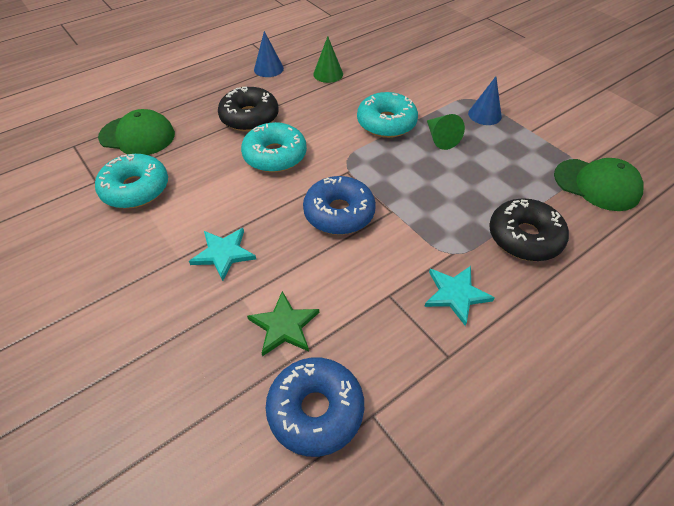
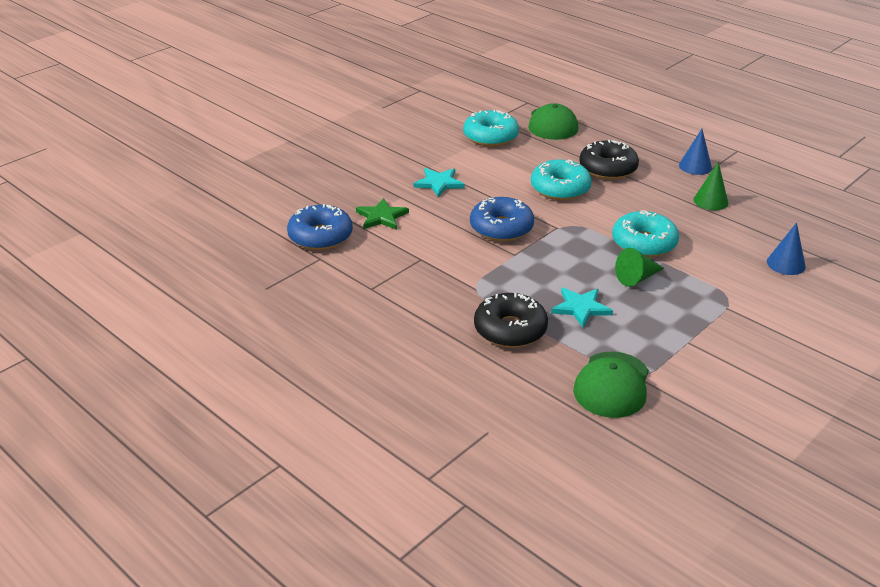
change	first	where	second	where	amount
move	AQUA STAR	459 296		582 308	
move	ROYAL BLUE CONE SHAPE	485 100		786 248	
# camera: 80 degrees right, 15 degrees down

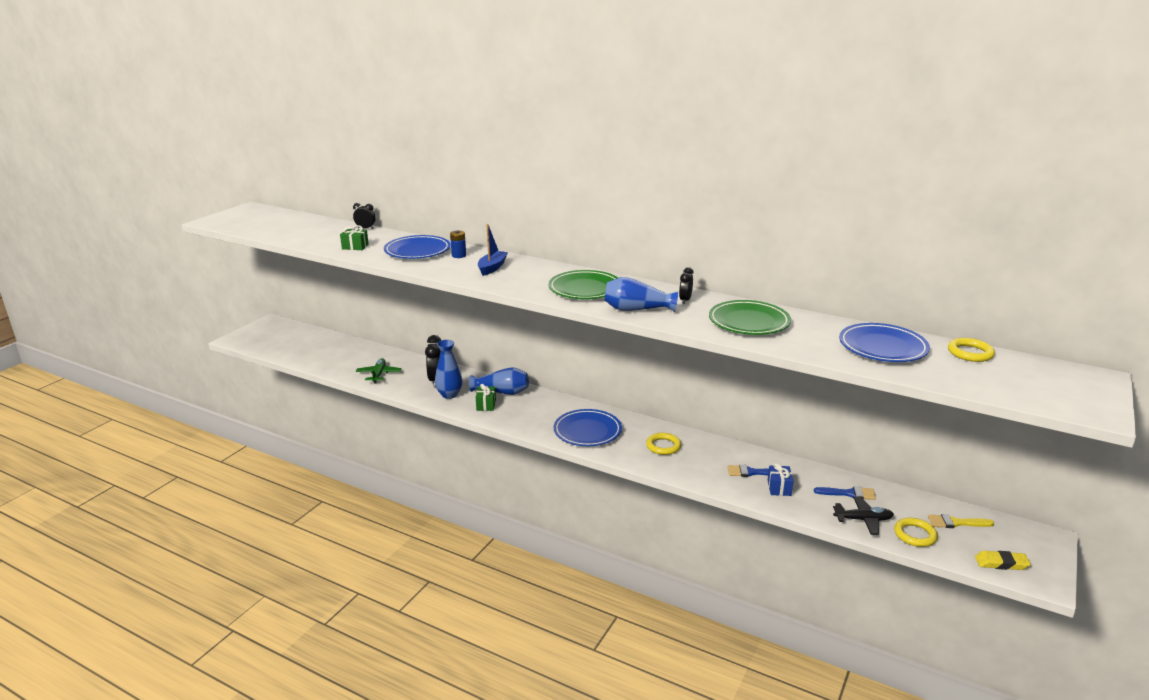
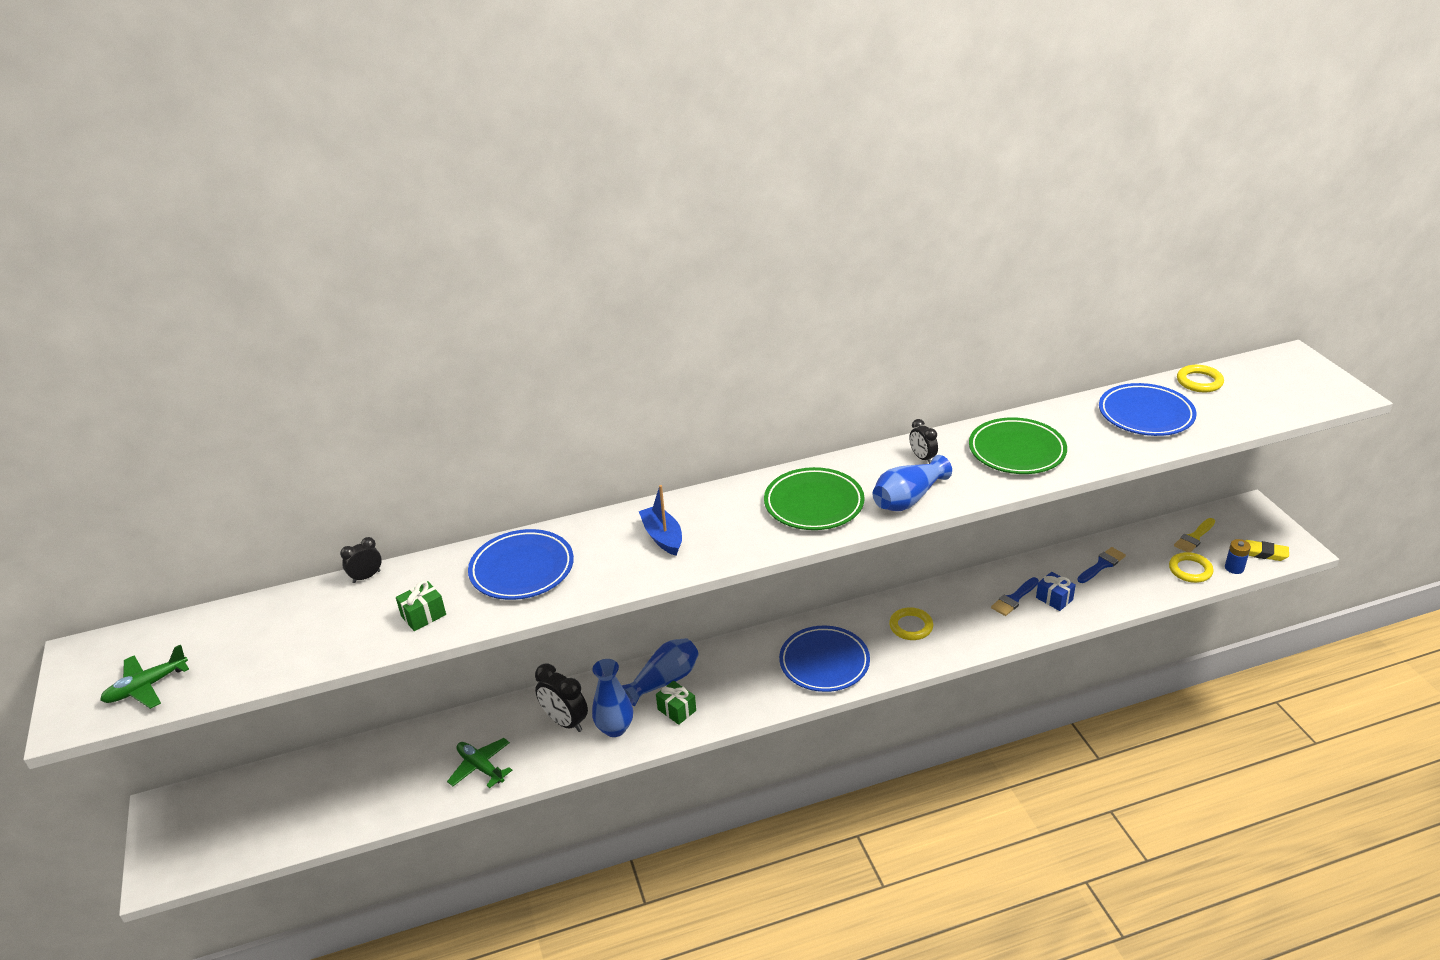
change	first	where	second	where	amount
move	ROYAL BLUE AA BATTERY	458 244		1238 556	
delete	EBONY AEROPLANE	863 516			
rotate	YELLOW ERASER	1003 560		1267 550	60 degrees clockwise
insert			LEAF-GREEN AEROPLANE	144 676	
# camera: 45 degrees left, 10 degrees up

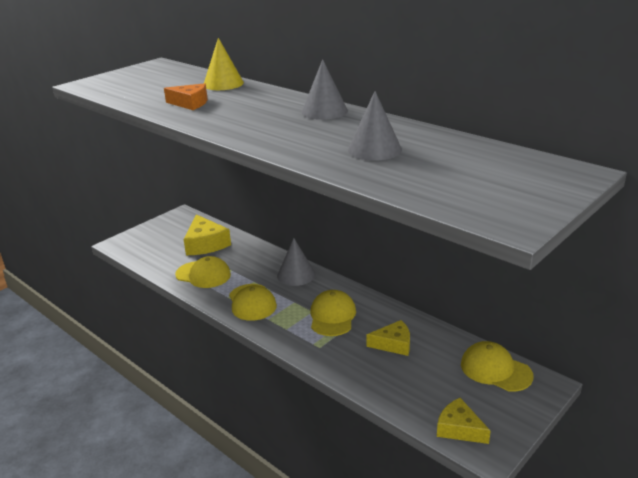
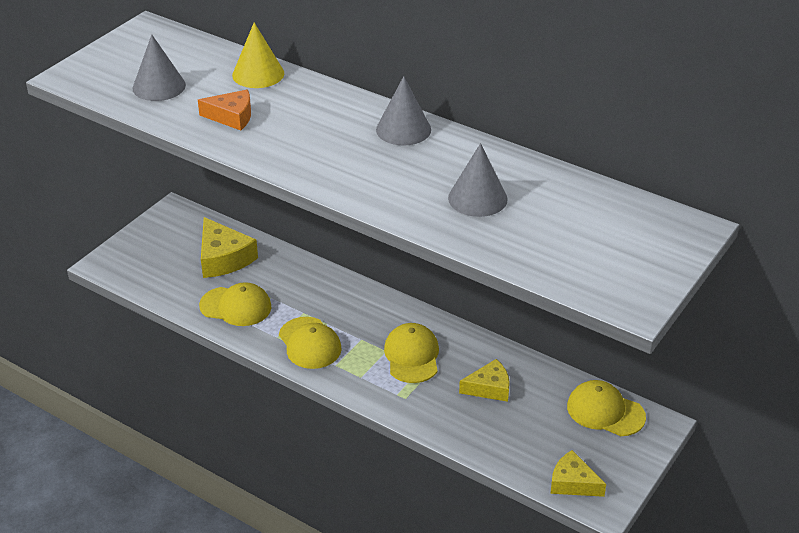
change	first	where	second	where	amount
move	GRAY CONE SHAPE	296 262		159 68	
# camera: 10 degrees left, 10 degrees up

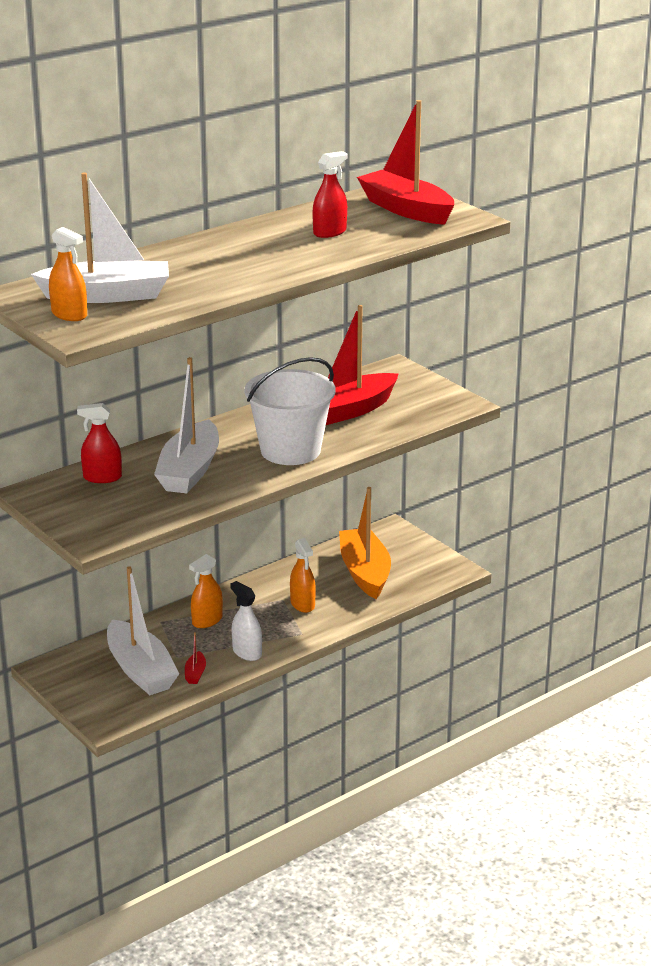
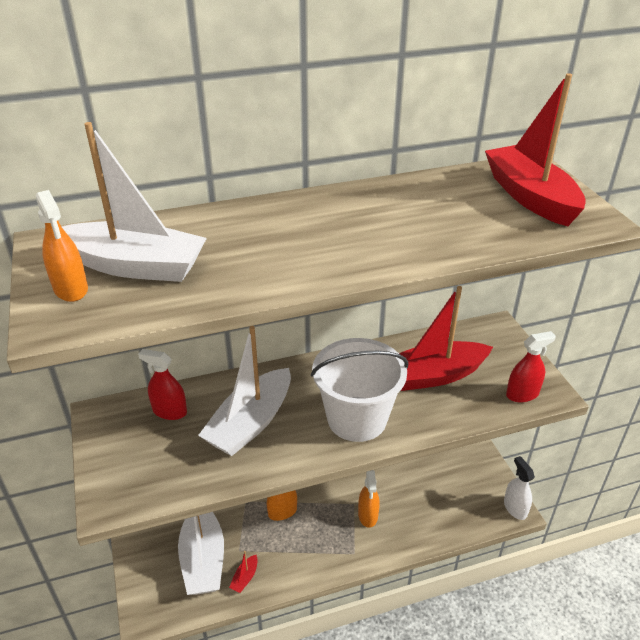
change	first	where	second	where	amount
move	PURE WHITE SPRAY CLEANER	246 621		519 488	
move	SCARLET SPRAY CLEANER	329 194		531 366	
delete	ORANGE-COLOURED TOY BOAT	365 543			
# camera: 20 degrees right, 10 degrees up

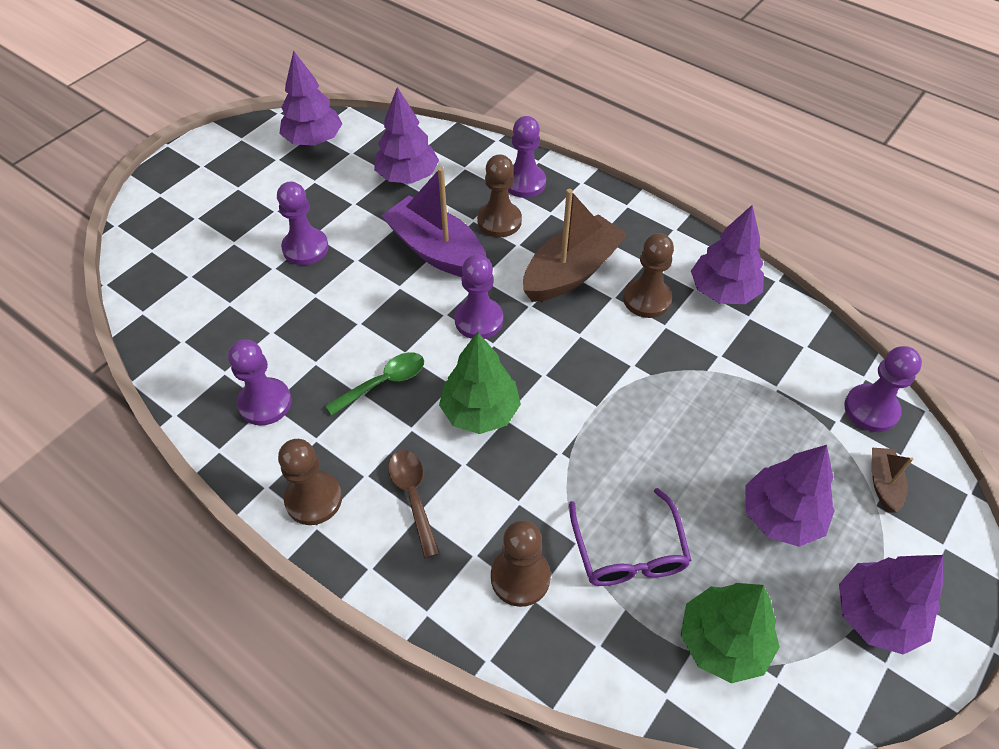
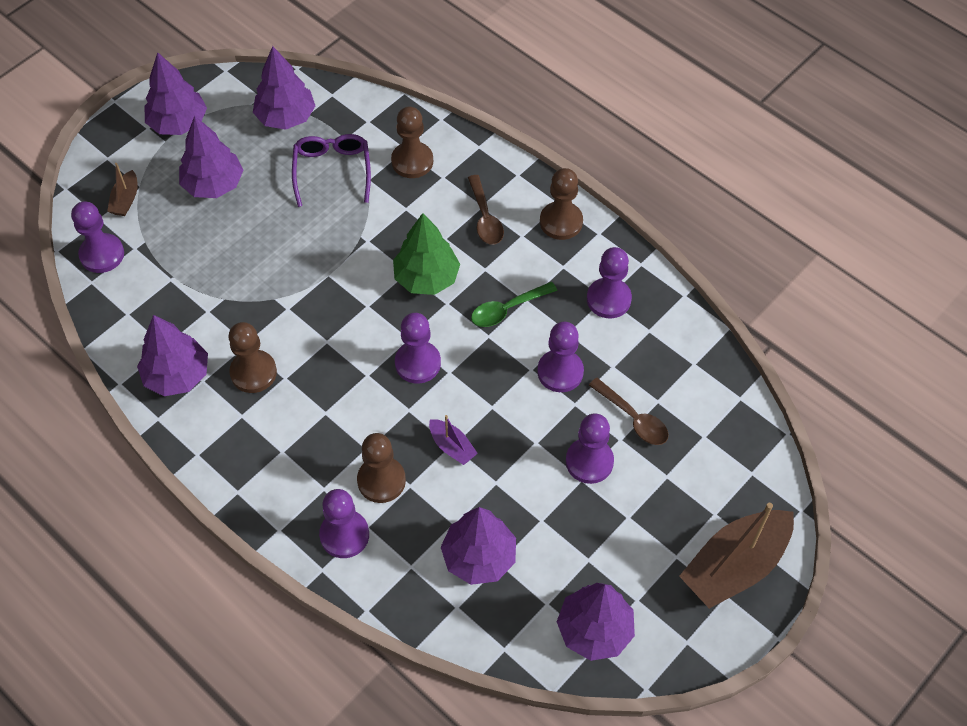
change	first	where	second	where	amount
resize	VIOLET TOY BOAT	433 222		453 440	x0.47
move	RUSSET TOY BOAT	575 245		736 556	
recolor	LEAF-GREEN TOY TREE	730 633	VIOLET TOY TREE	284 88	
insert			VIOLET GAME PAWN	560 357	
insert			RUSSET TABLESPOON	629 411	
# camera: 175 degrees left, 5 degrees up

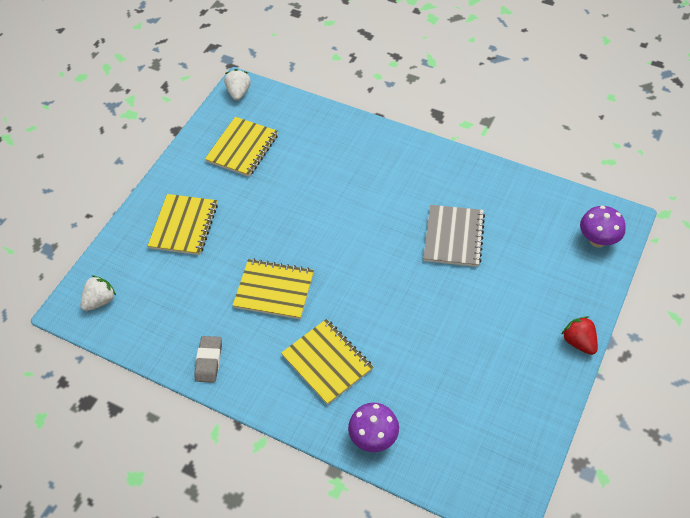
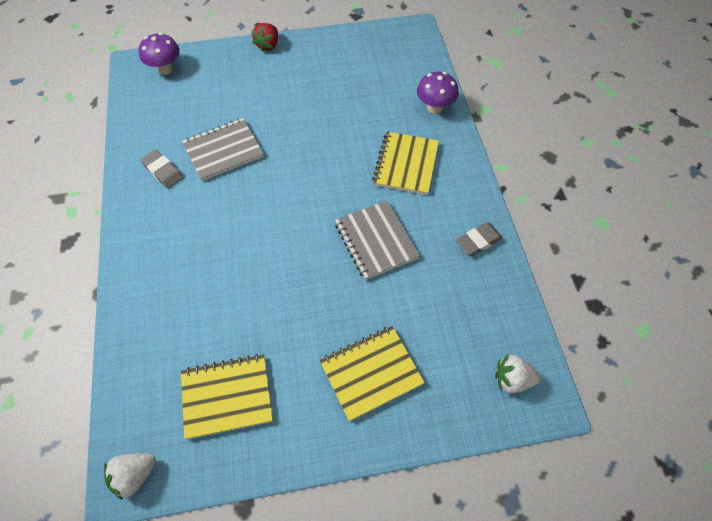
change	first	where	second	where	amount
recolor	YELLOW NOTEBOOK	273 289	GRAY NOTEBOOK	377 240	
insert			GRAY ERASER	162 169	
# camera: 130 degrees left, 5 degrees up

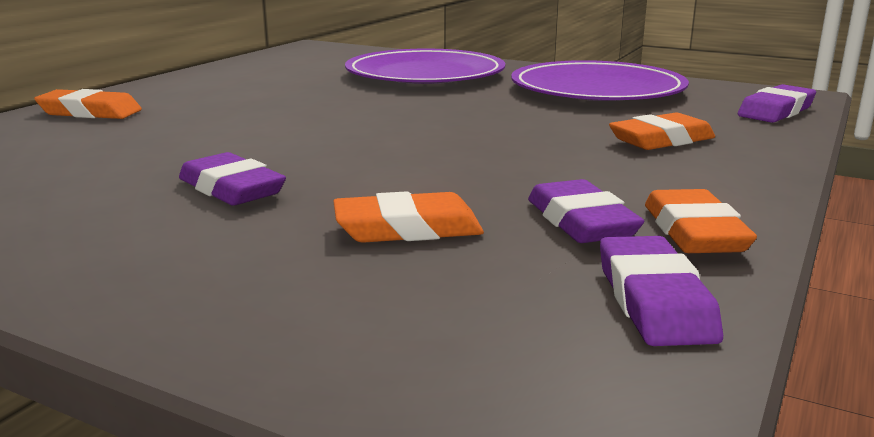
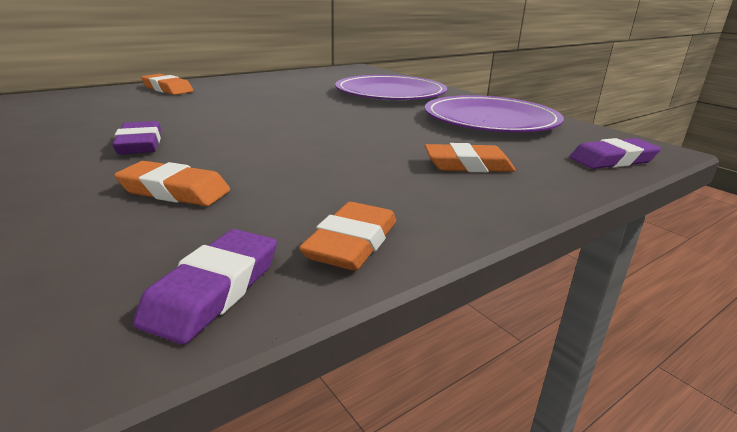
change	first	where	second	where	amount
delete	VIOLET ERASER	586 211			
# camera: 25 degrees right, 5 degrees up

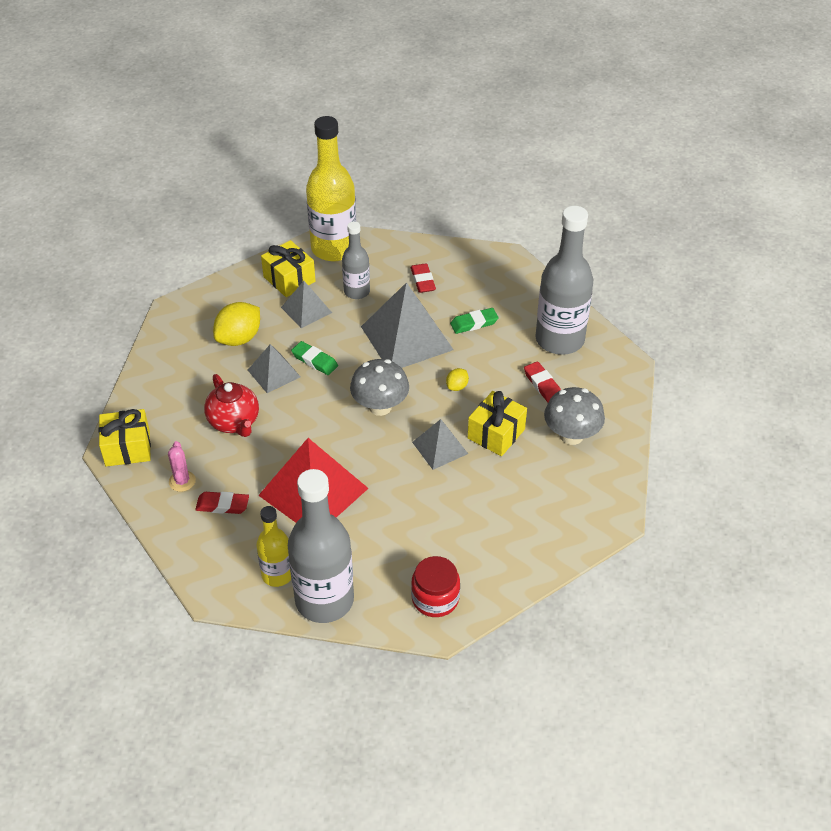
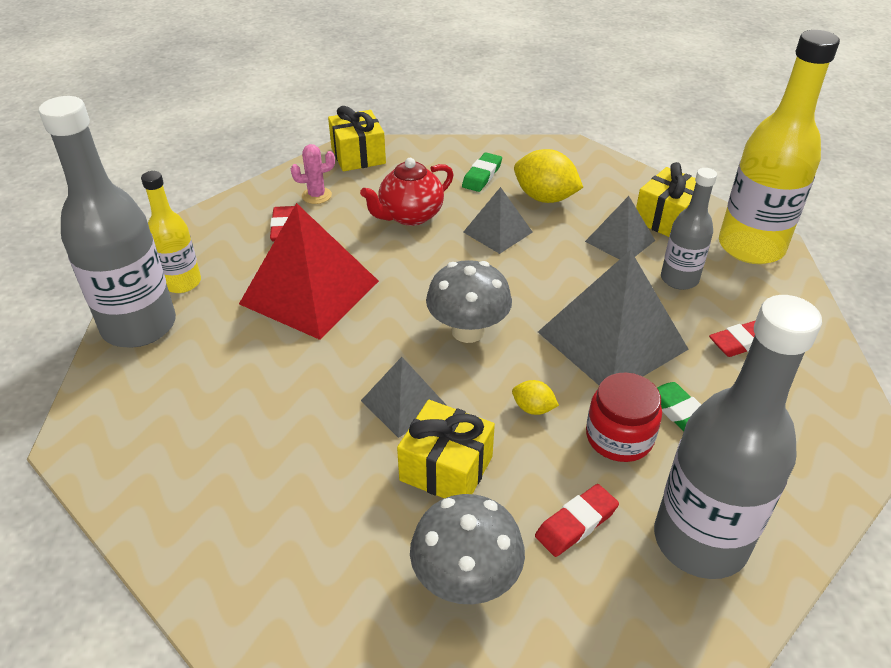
change	first	where	second	where	amount
move	LEAF-GREEN ERASER	314 358		482 172	
move	SCARLET PRESERVE JAR	435 586		624 417	
# camera: 80 degrees right, 5 degrees down

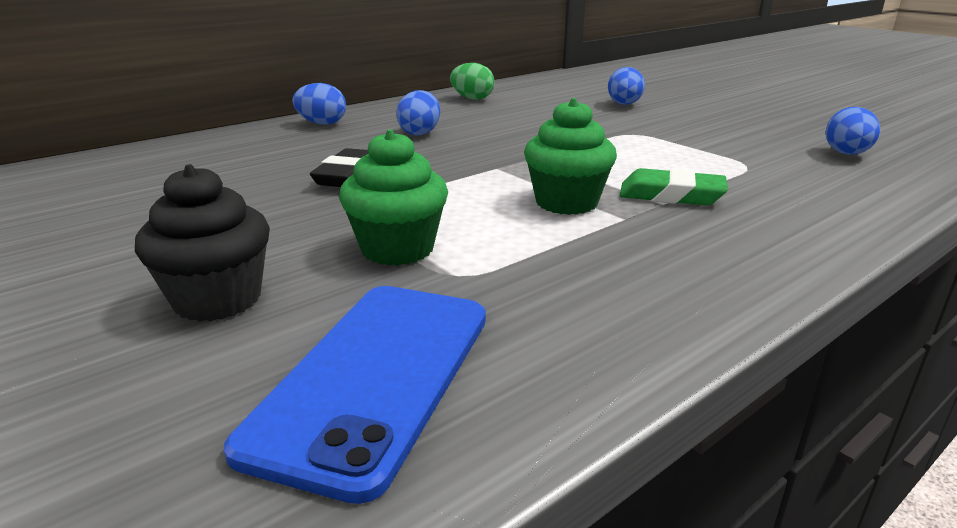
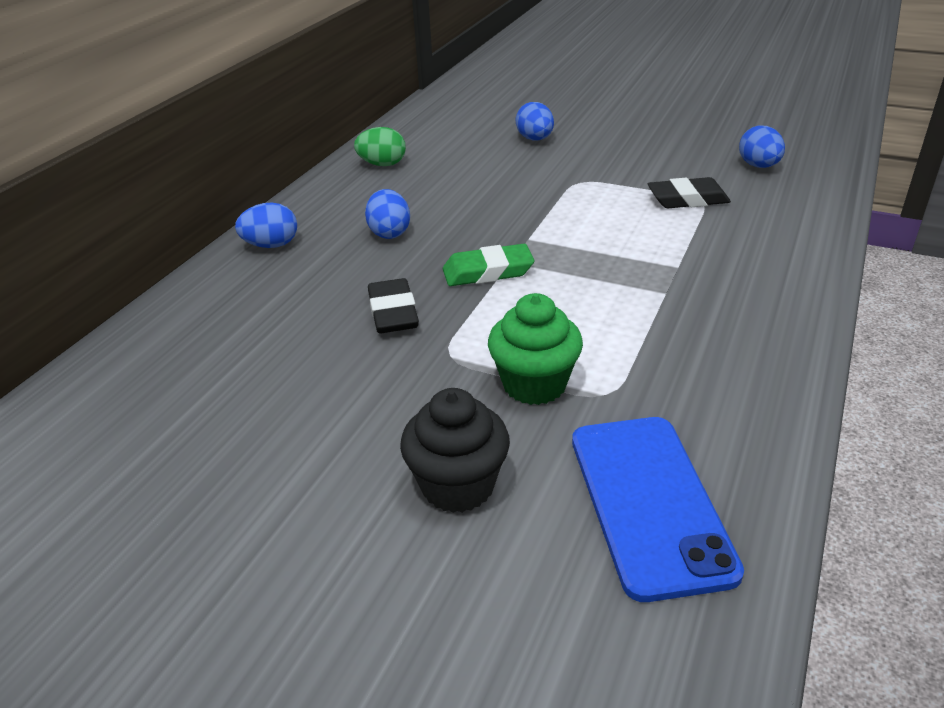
change	first	where	second	where	amount
delete	LEAF-GREEN CUPCAKE	570 156			
move	LEAF-GREEN ERASER	674 187		488 265	
insert			EBONY ERASER	689 192	
# camera: 25 degrees left, 10 degrees up

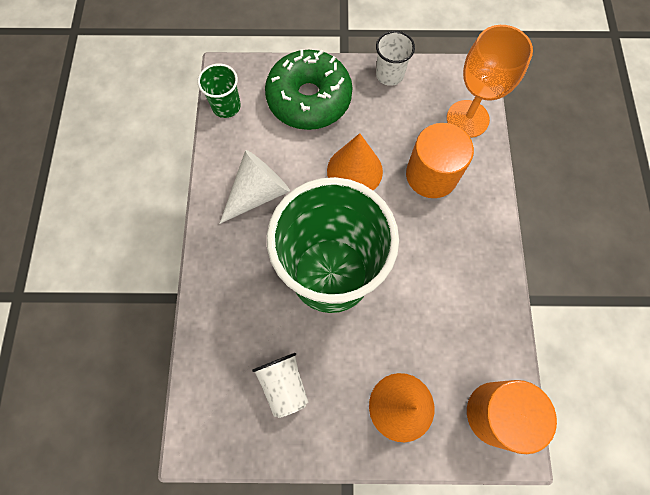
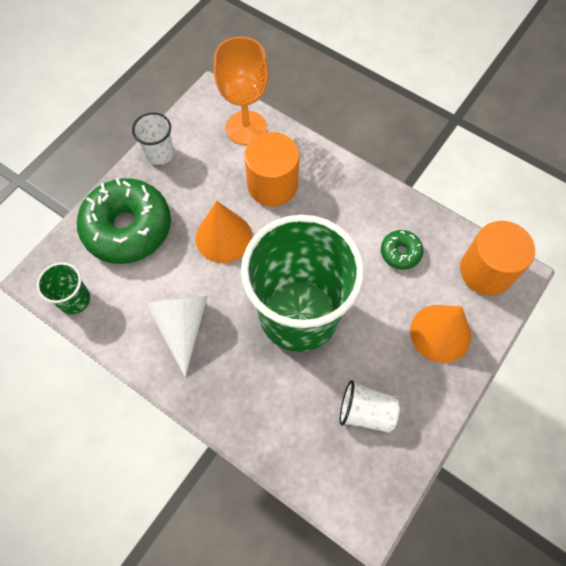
change	first	where	second	where	amount
insert			LEAF-GREEN DONUT	402 249	
# camera: 55 degrees left, 5 degrees down

